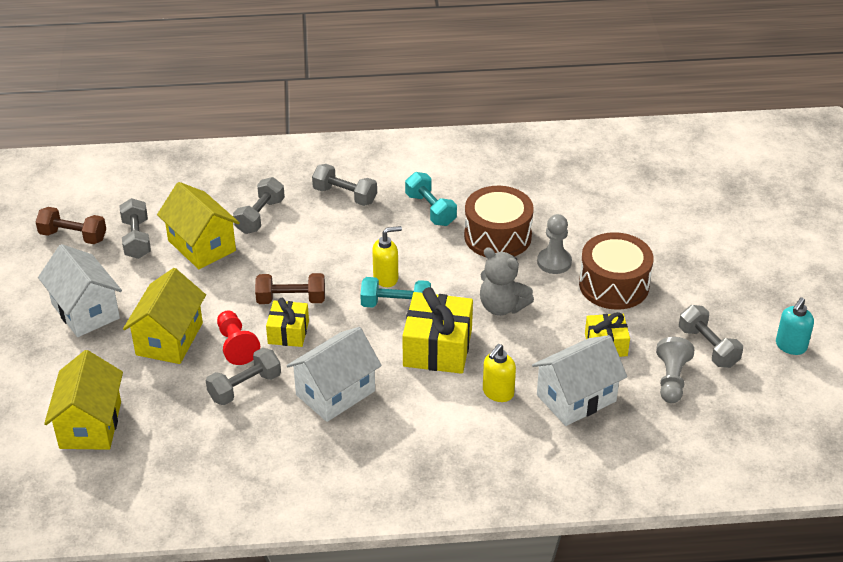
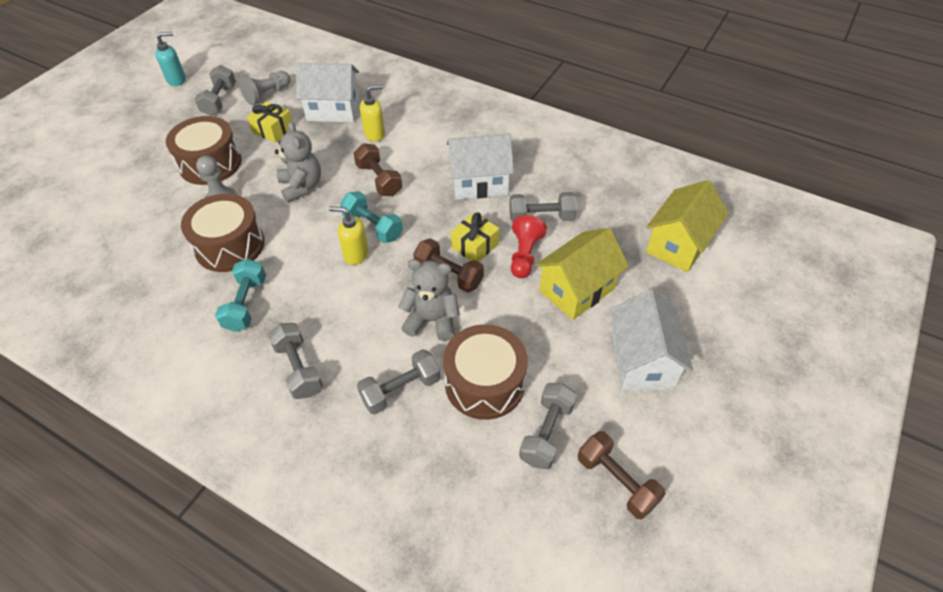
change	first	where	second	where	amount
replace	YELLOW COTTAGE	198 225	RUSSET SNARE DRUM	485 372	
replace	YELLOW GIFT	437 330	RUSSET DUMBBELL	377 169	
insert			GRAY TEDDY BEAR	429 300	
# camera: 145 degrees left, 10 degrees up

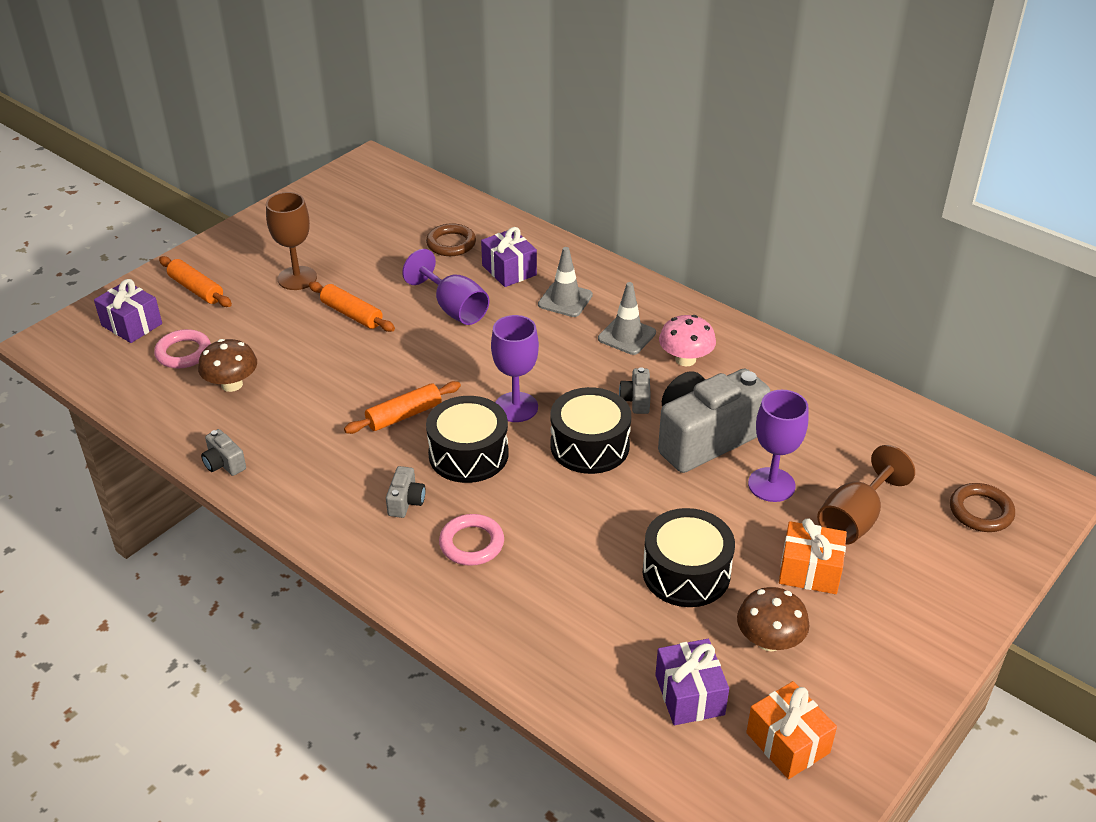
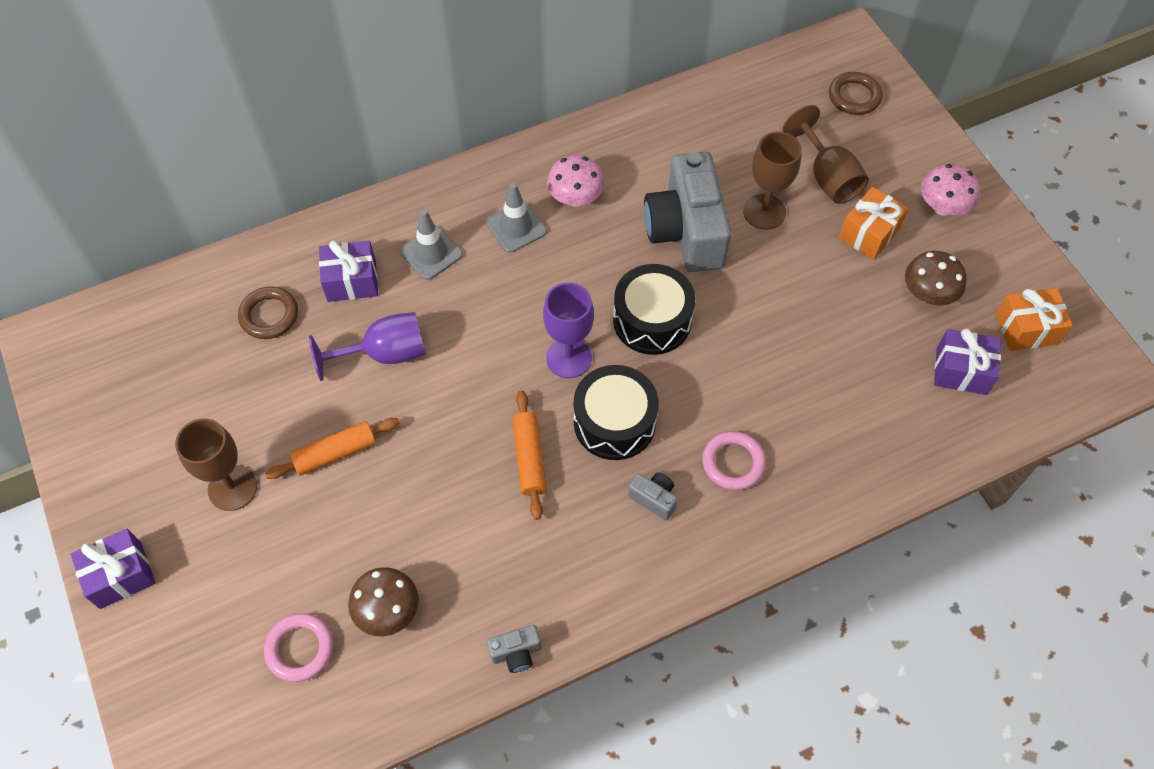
change	first	where	second	where	amount
move	VIOLET GIFT	128 311		113 569	
delete	ORANGE-COLOURED PASTRY ROLLER	195 281			
delete	GRAY COMPACT CAMERA	635 390			
delete	EBONY SNARE DRUM	689 557			
recolor	VIOLET WINE GLASS	778 446	RUSSET WINE GLASS	772 181	
insert			ROSY TOADSTOOL	950 190	
# camera: 65 degrees left, 20 degrees up

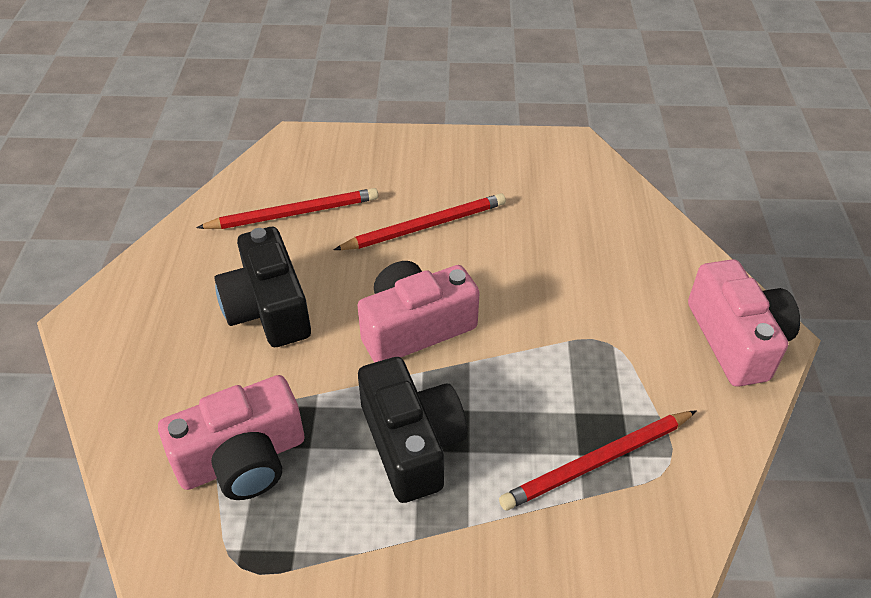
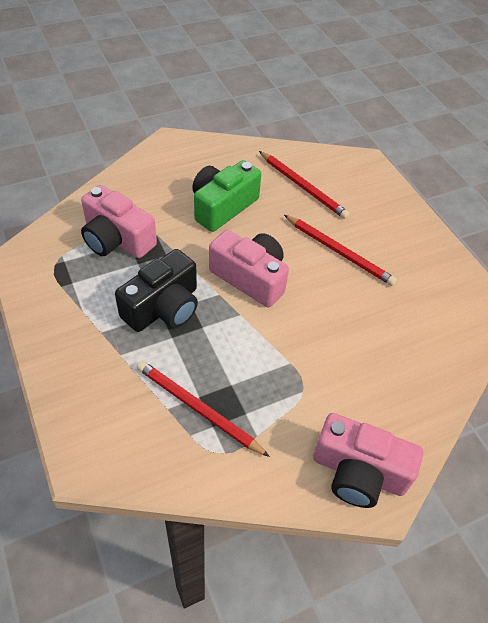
change	first	where	second	where	amount
recolor	EBONY COMPACT CAMERA	262 287	LEAF-GREEN COMPACT CAMERA	226 196	
rotate	ROSY COMPACT CAMERA	744 323		368 460	60 degrees clockwise
# camera: 60 degrees right, 5 degrees up

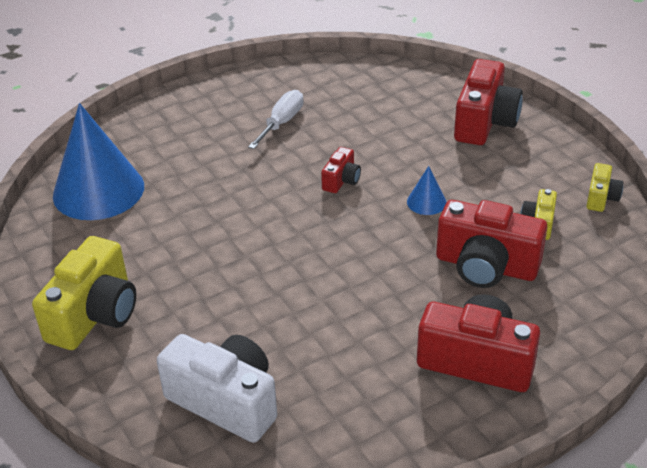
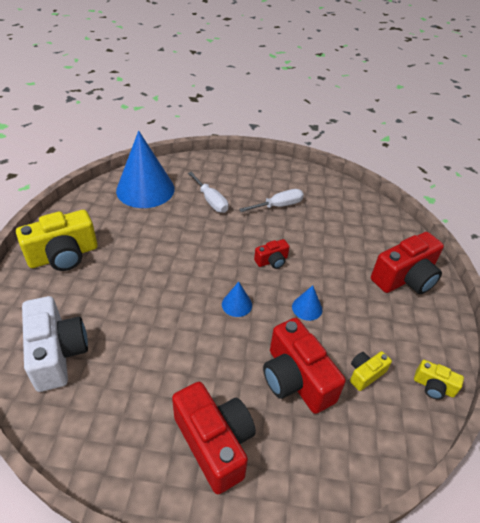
change	first	where	second	where	amount
rotate	YELLOW COMPACT CAMERA	604 187		439 380	60 degrees clockwise
insert			PURE WHITE FLAT SCREWDRIVER	208 192	
insert			ROYAL BLUE CONE SHAPE	237 299	
# camera: 35 degrees right, 5 degrees up

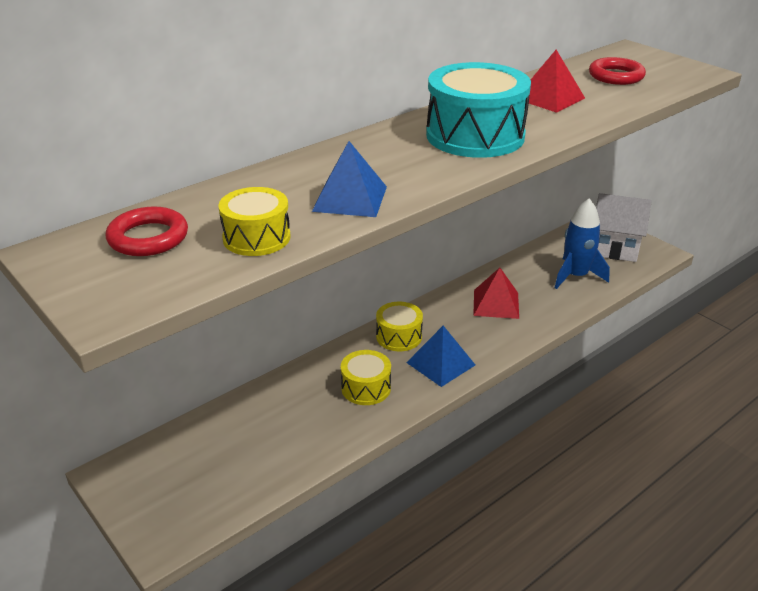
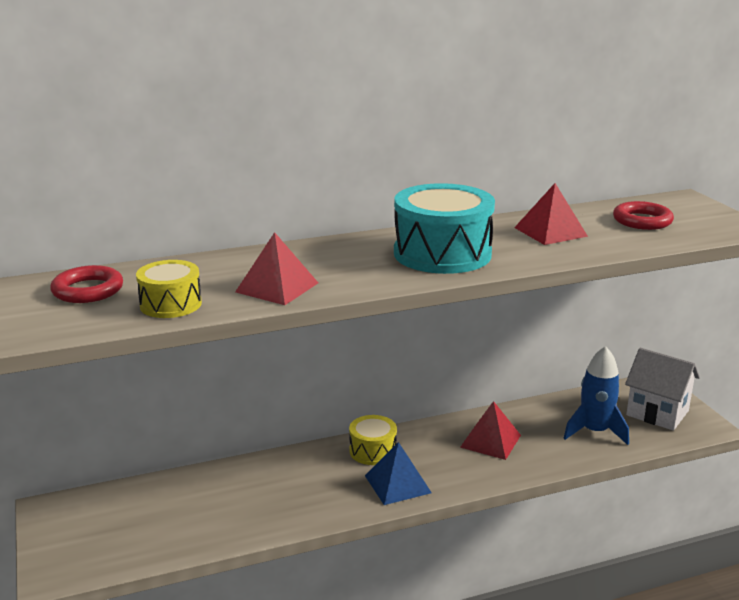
change	first	where	second	where	amount
recolor	ROYAL BLUE PYRAMID	349 179	SCARLET PYRAMID	276 268	
delete	YELLOW SNARE DRUM	366 377			
# camera: 20 degrees right, 10 degrees down

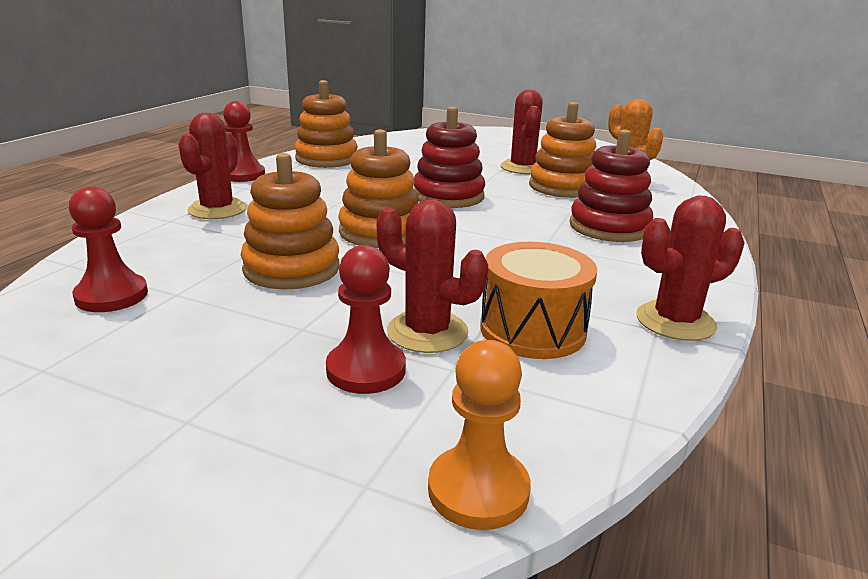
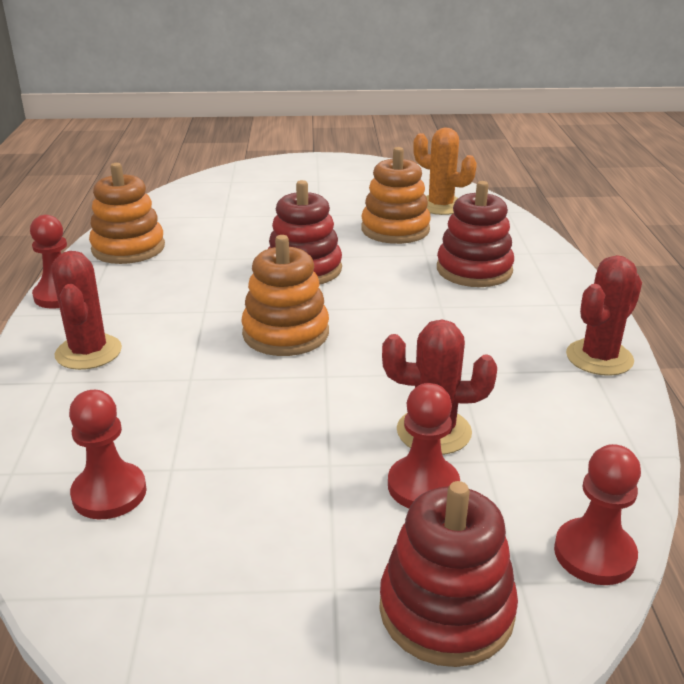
change	first	where	second	where	amount
delete	ORANGE-COLOURED RING STACKER	290 221			
recolor	ORANGE-COLOURED GAME PAWN	479 435	SCARLET GAME PAWN	597 514	
delete	ORANGE-COLOURED SNARE DRUM	538 300			
delete	SCARLET CACTUS	521 131			
insert			SCARLET RING STACKER	448 574	
# camera: 25 degrees left, 5 degrees up

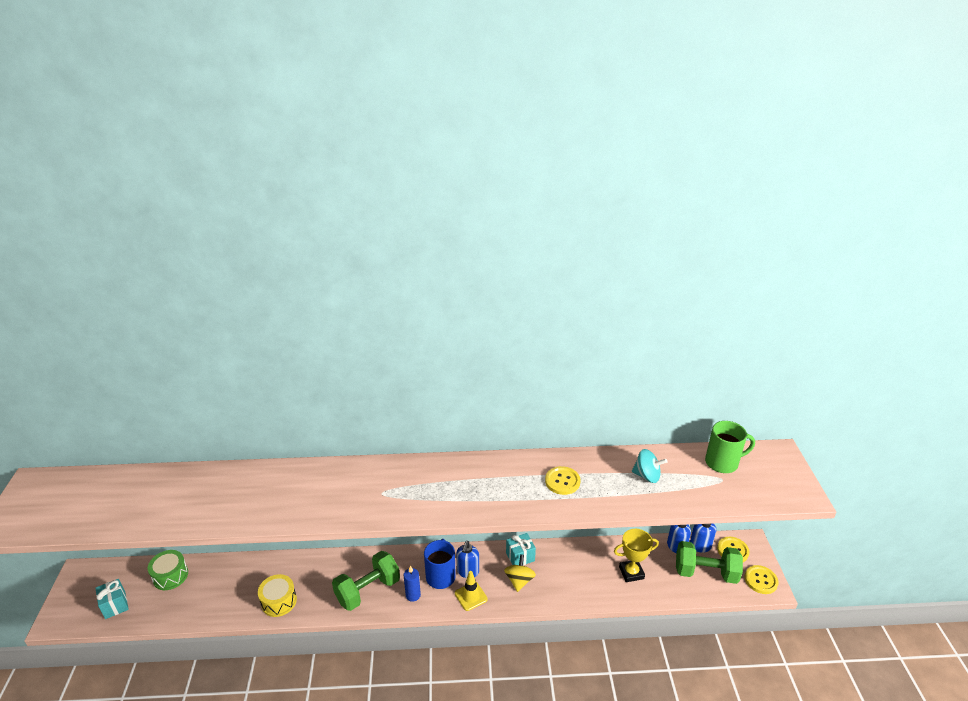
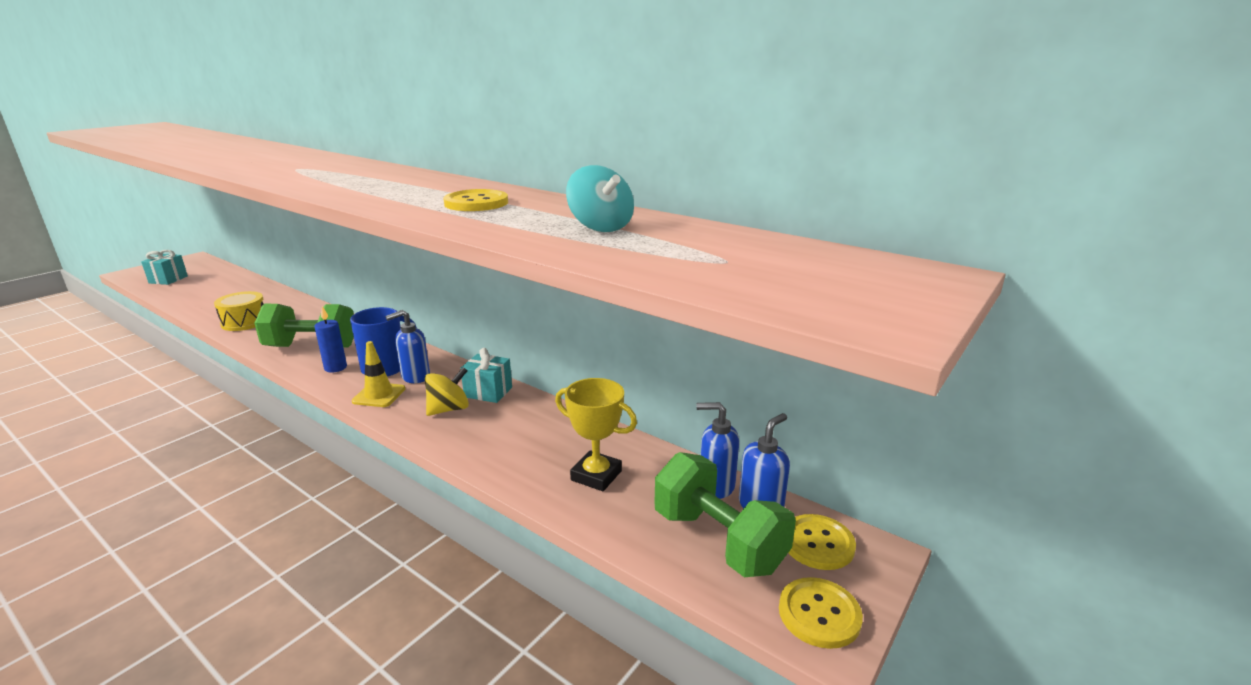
change	first	where	second	where	amount
delete	LEAF-GREEN SNARE DRUM	168 570			
delete	LEAF-GREEN MUG	730 447			
# camera: 40 degrees right, 10 degrees down

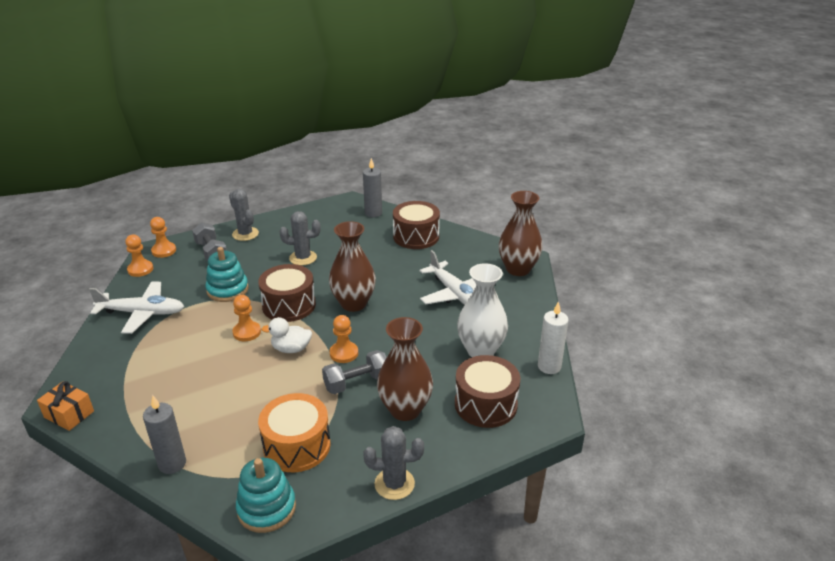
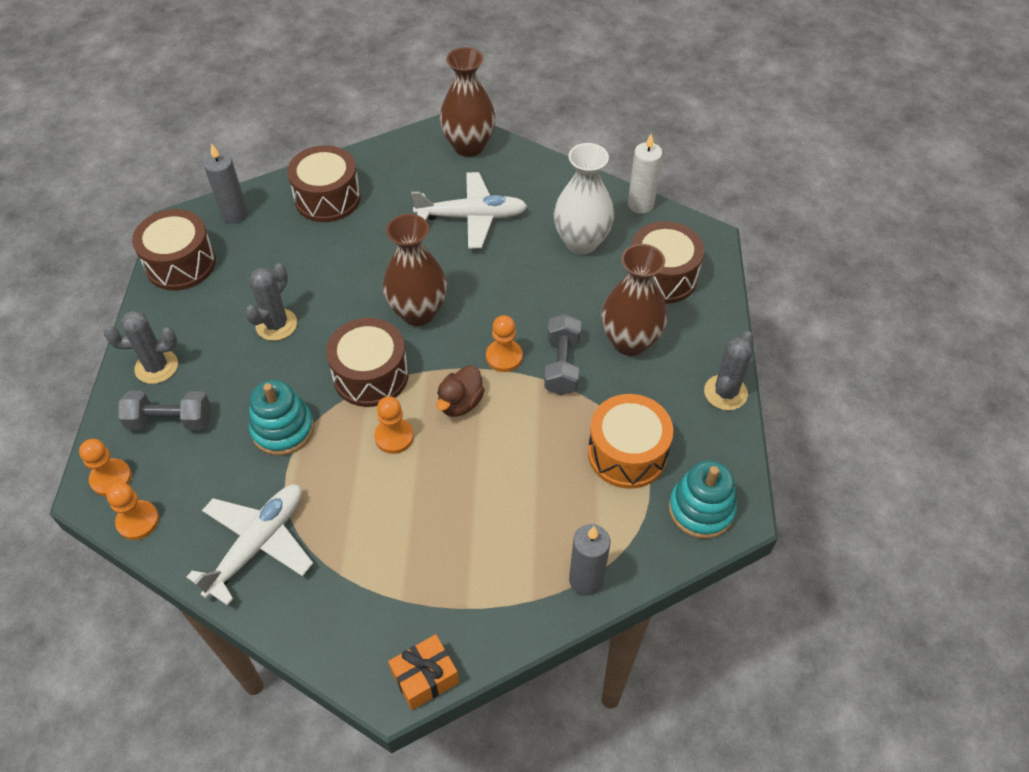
change	first	where	second	where	amount
recolor	PURE WHITE DUCK	286 335	RUSSET DUCK	460 391	
insert			RUSSET SNARE DRUM	174 250	
# camera: 60 degrees left, 20 degrees up

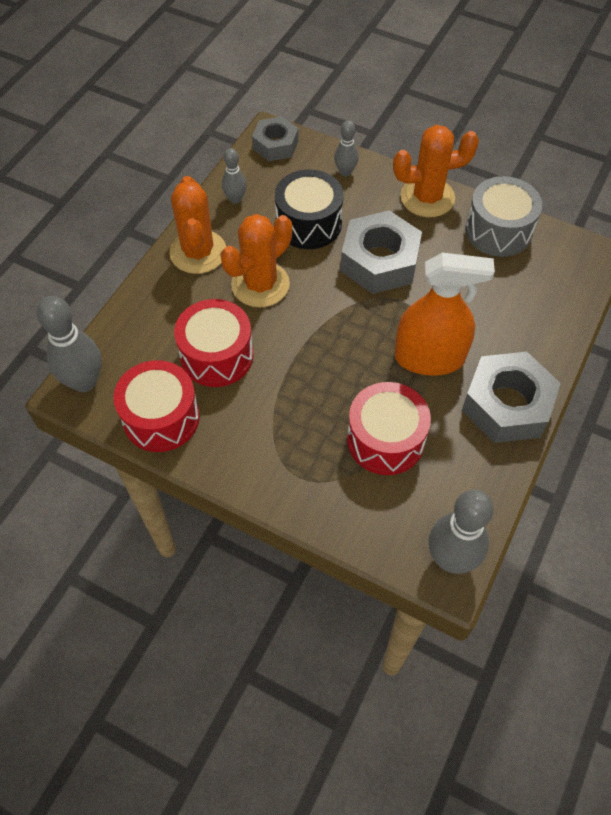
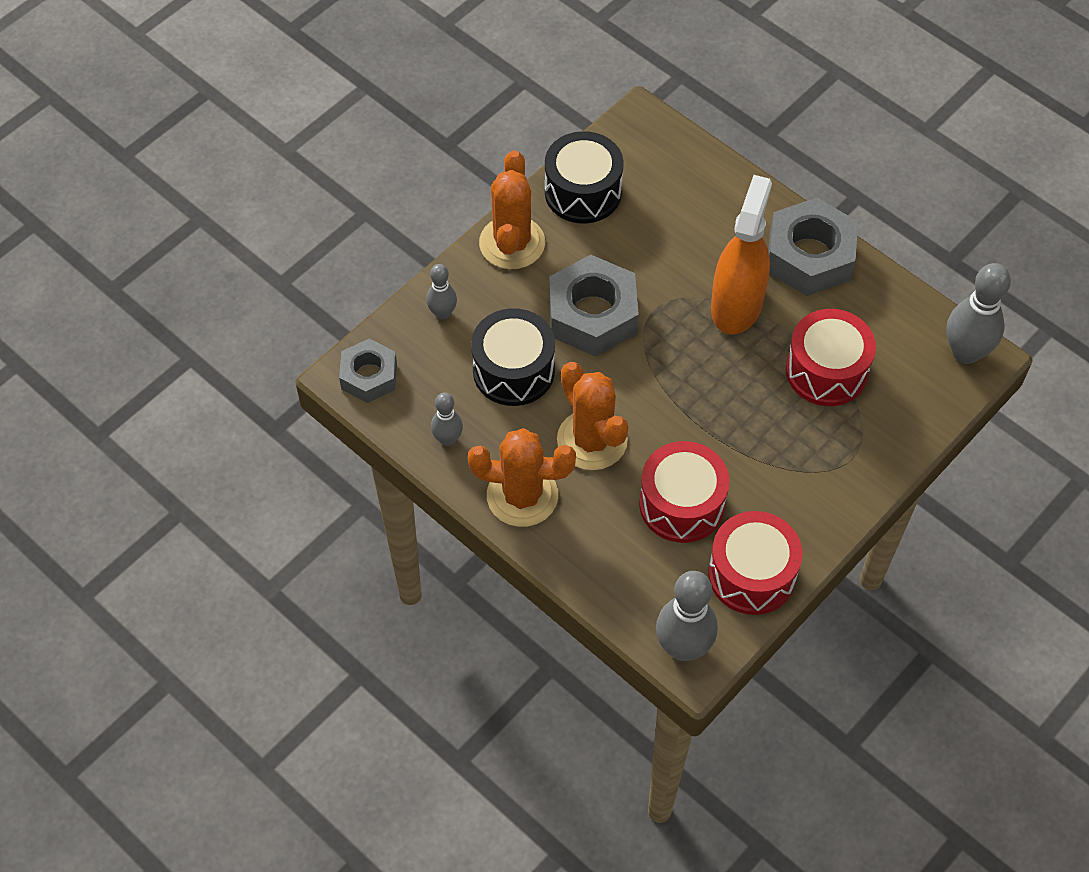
change	first	where	second	where	amount
recolor	GRAY SNARE DRUM	503 216	EBONY SNARE DRUM	584 177	
# camera: 75 degrees left, 0 degrees up

